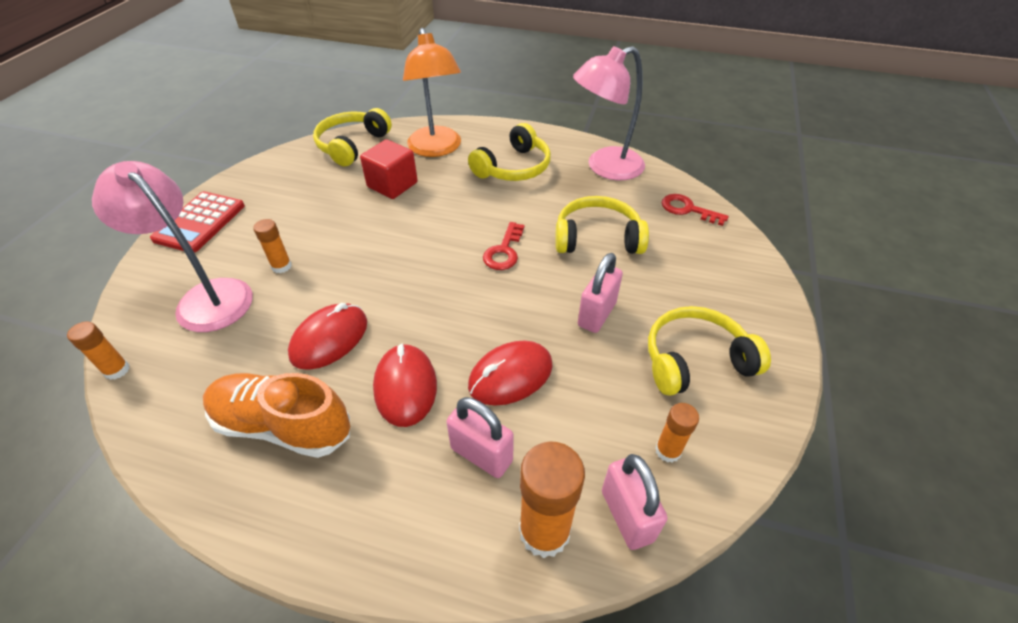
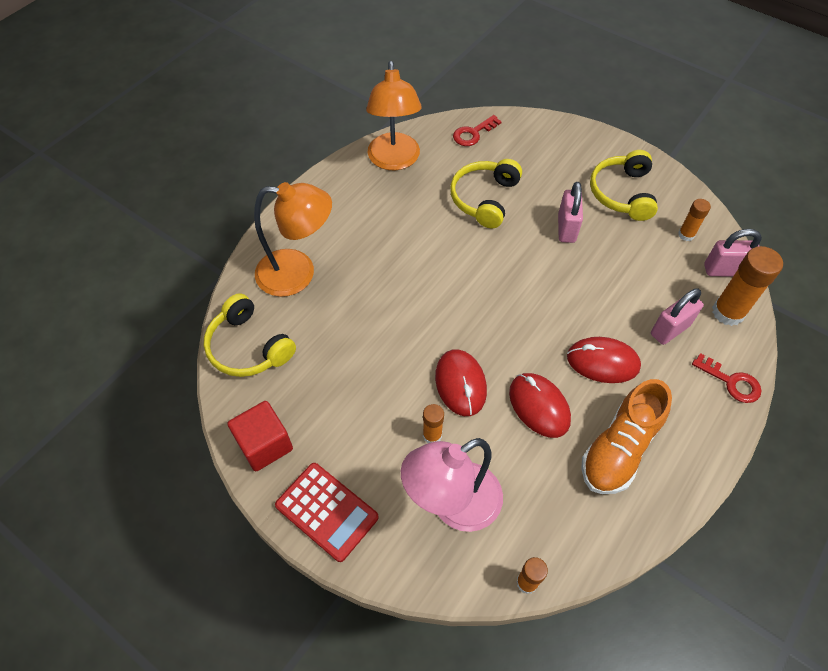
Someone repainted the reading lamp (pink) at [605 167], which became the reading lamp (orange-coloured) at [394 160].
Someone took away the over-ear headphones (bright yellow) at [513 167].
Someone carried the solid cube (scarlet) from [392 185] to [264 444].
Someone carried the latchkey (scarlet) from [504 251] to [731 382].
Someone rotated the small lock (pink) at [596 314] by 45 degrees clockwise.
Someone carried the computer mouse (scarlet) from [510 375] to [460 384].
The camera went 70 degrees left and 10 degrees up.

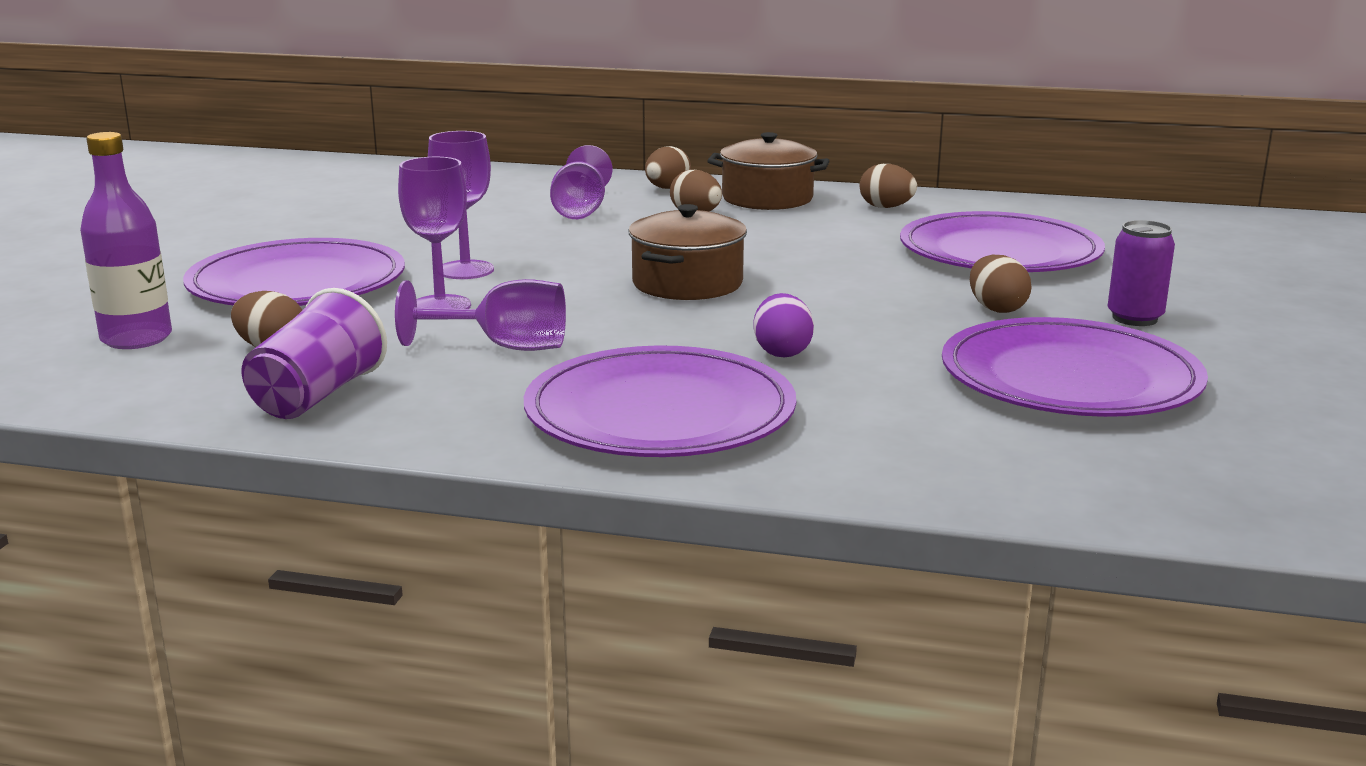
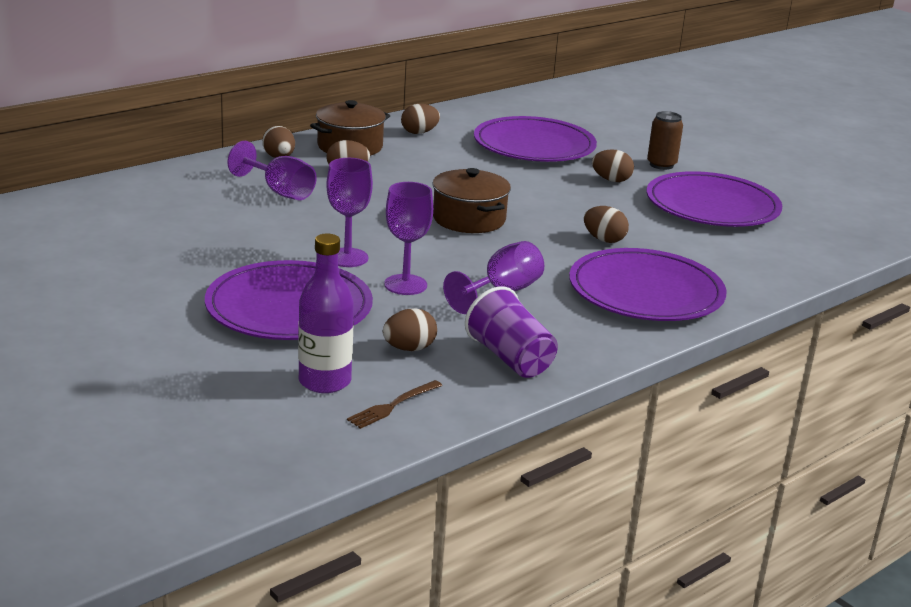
Someone repainted the tin (royal purple) at [1134 318], which became the tin (dark brown) at [661 165].
Someone repainted the egg (royal purple) at [782 352], which became the egg (dark brown) at [604 240].
Someone put down the dinner fork (dark brown) at [392 406].
The camera went 55 degrees left and 5 degrees up.

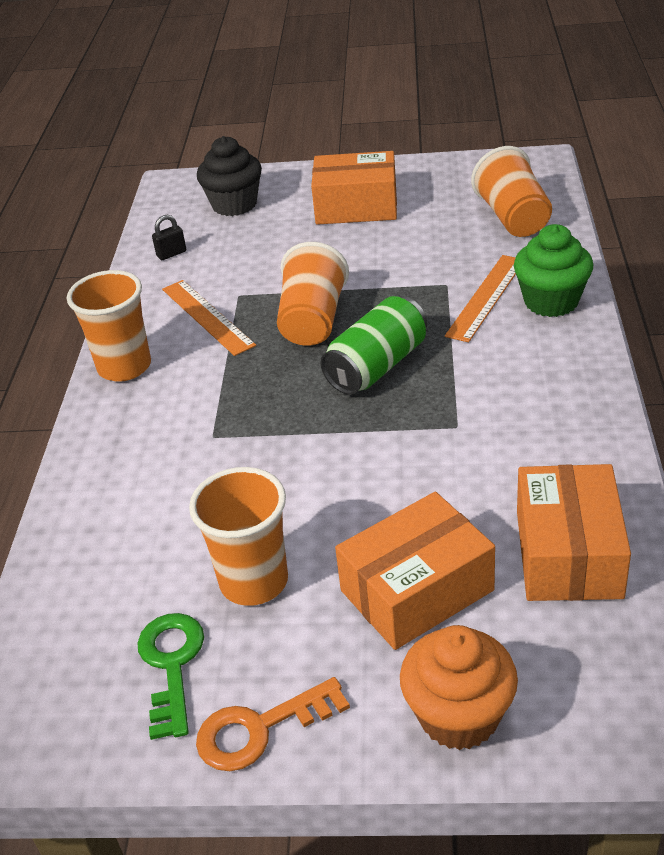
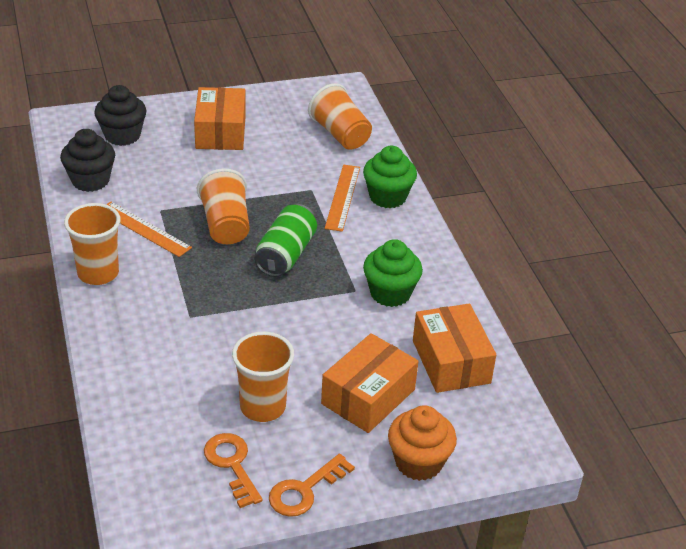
Someone rotated the package (orange-coloured) at [356 206] by 75 degrees counterclockwise.
Someone swapped the small lock (ebony) at [171 254] for the fairy cake (ebony) at [90 180].
Someone repainted the latchkey (emerald) at [171 665], which became the latchkey (orange-coloured) at [232 465].
Someone put down the fairy cake (emerald) at [390 293].
The camera went 25 degrees left and 0 degrees up.

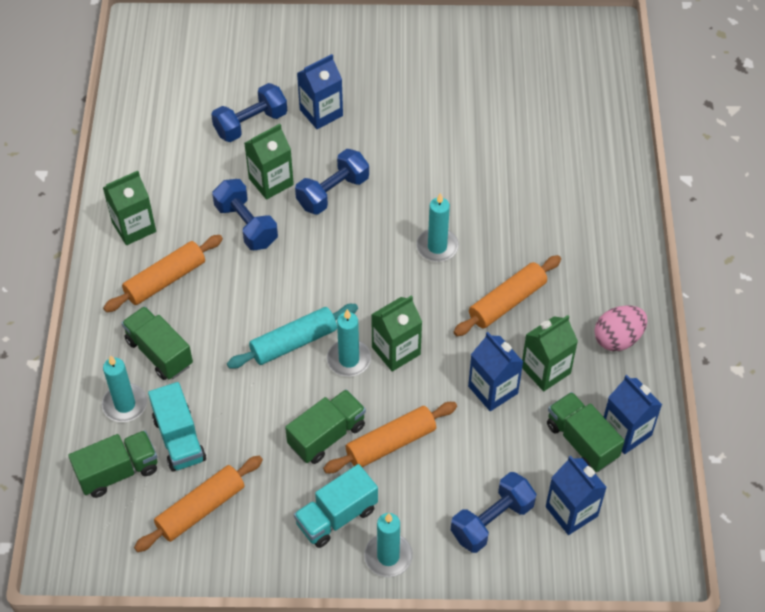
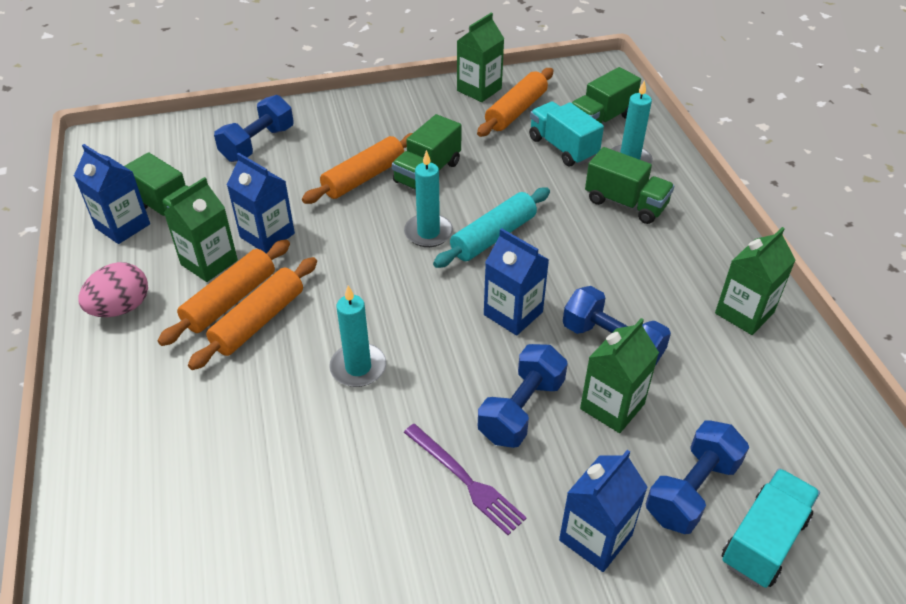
Someone carried the pastry roller (orange-coloured) from [165 280] to [230 300].
Someone carried the carton (emerald) from [396 351] to [479 89].
Someone carried the carton (blue) from [571 511] to [513 313].
Someone carried the lorry (turquoise) from [336 516] to [764 540].
Someone took away the wax candle (turquoise) at [388 556].
Someone put down the dinner fork (royal purple) at [465 480].
The camera went 165 degrees right and 10 degrees down.

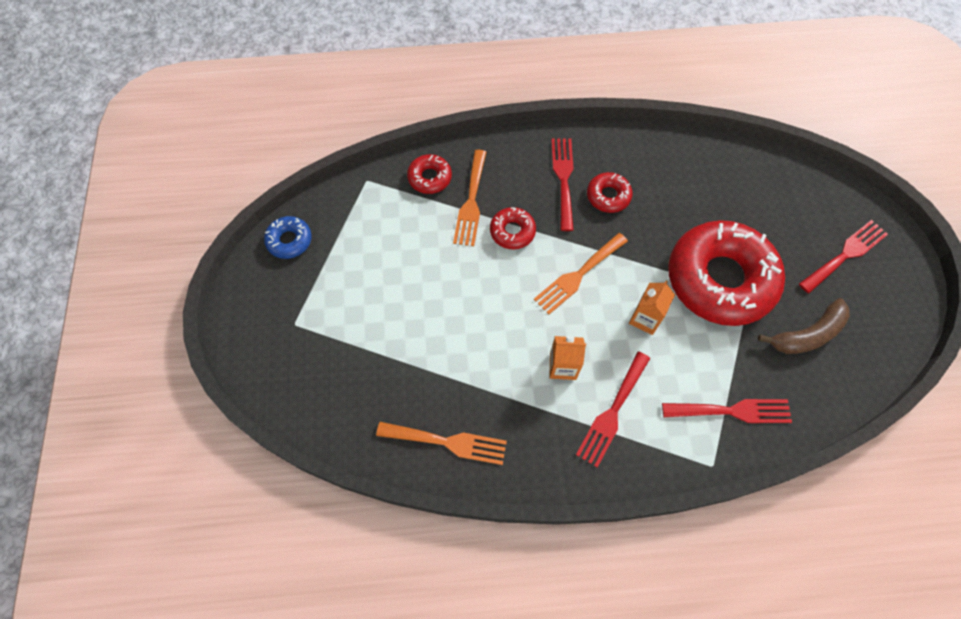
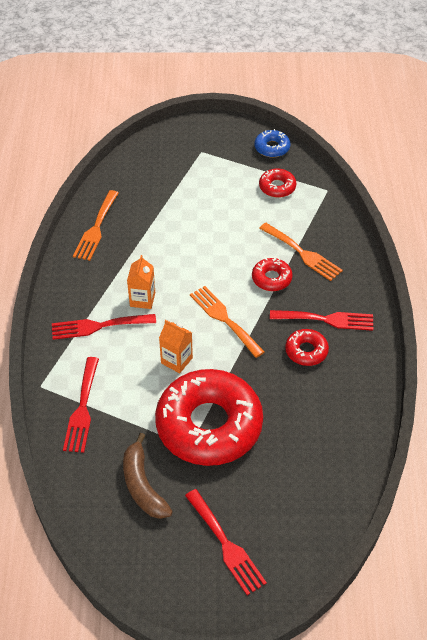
Someone rotated the dinner fork (orange-coloured) at [471 202] by 150 degrees counterclockwise.
Someone carried the doughnut (scarlet) from [429 178] to [277 187].
Someone rotated the dinner fork (scarlet) at [612 412] by 45 degrees counterclockwise.
The camera went 95 degrees right and 15 degrees down.

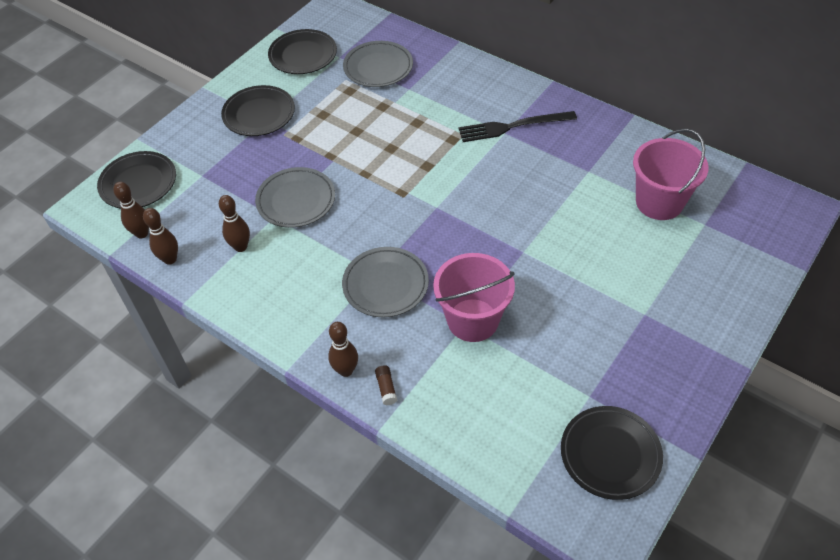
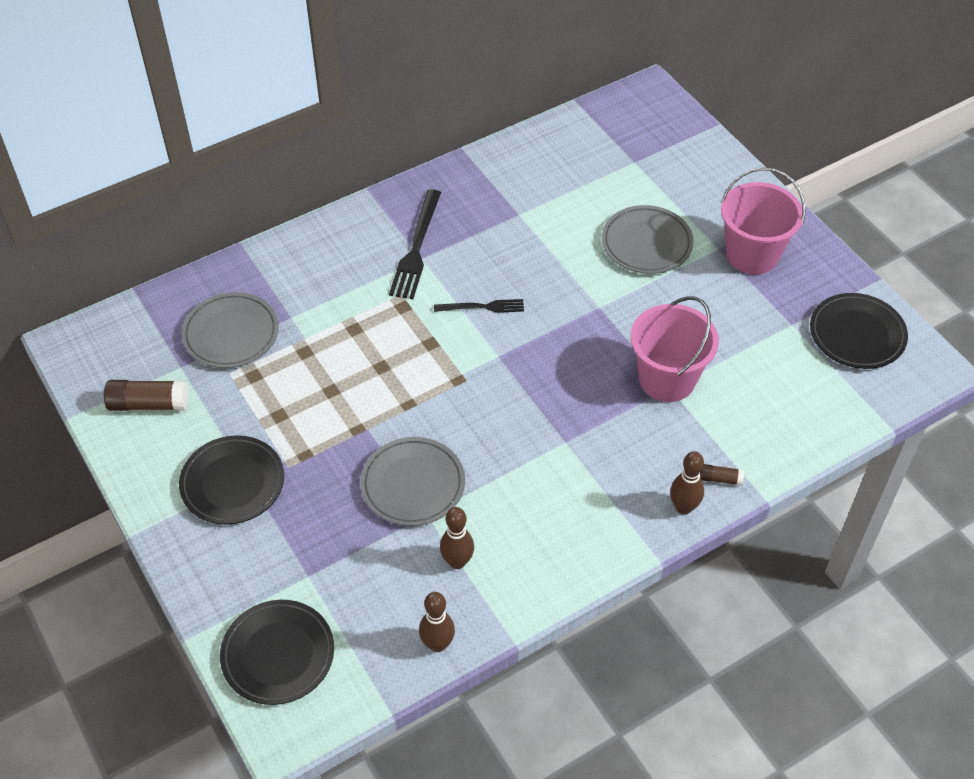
Someone swapped the plate (ebony) at [303 55] for the glue stick (dark brown) at [149 404].
Someone carried the pail (pink) from [659 202] to [752 254].
Someone took away the skittle (dark brown) at [142 233].
Someone carried the plate (gray) from [385 285] to [646 243].
Someone put down the dinner fork (ebony) at [482 307].
The camera went 70 degrees left and 0 degrees up.

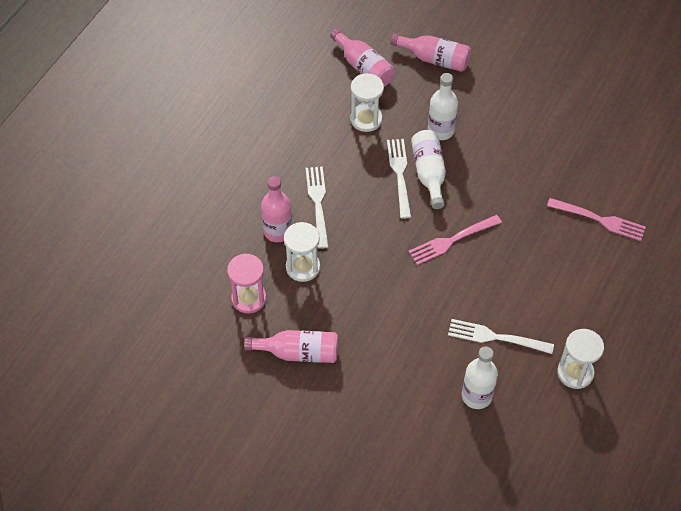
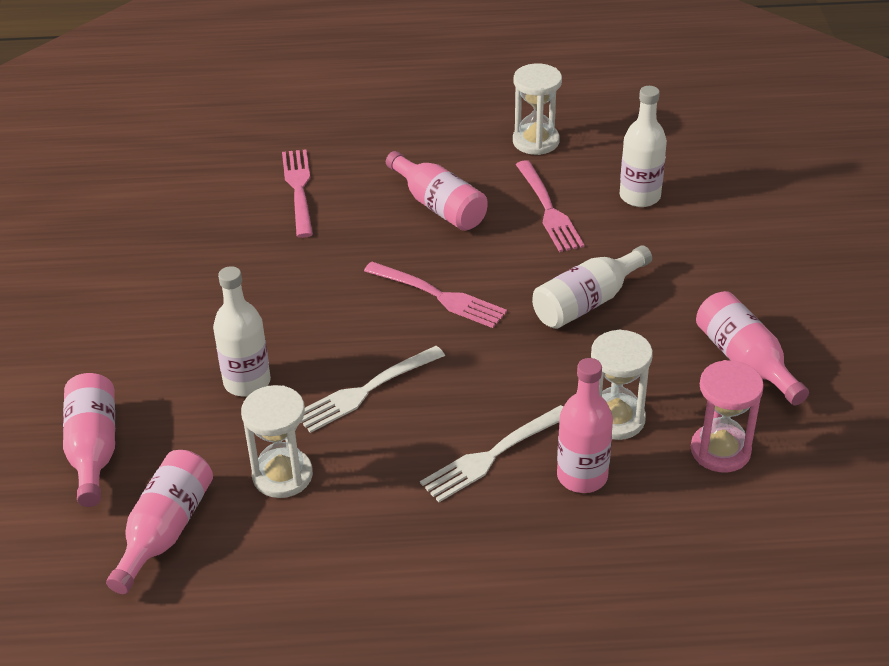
Someone carried the bottle (white) from [429 173] to [587 302].
Someone repainted the dinner fork (white) at [496 337], which became the dinner fork (pink) at [548 210].
Someone put down the bottle (pink) at [439 206].
The camera went 120 degrees left and 15 degrees down.

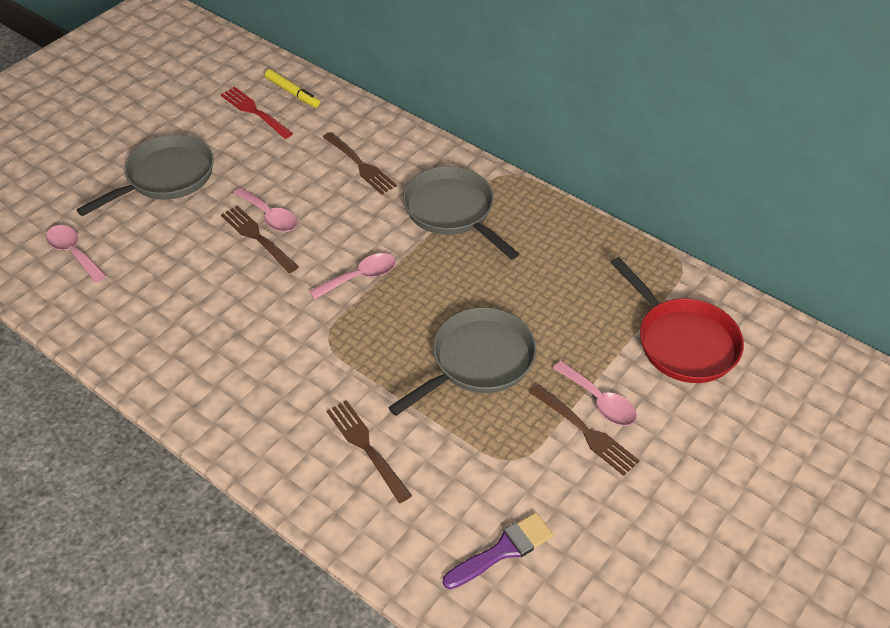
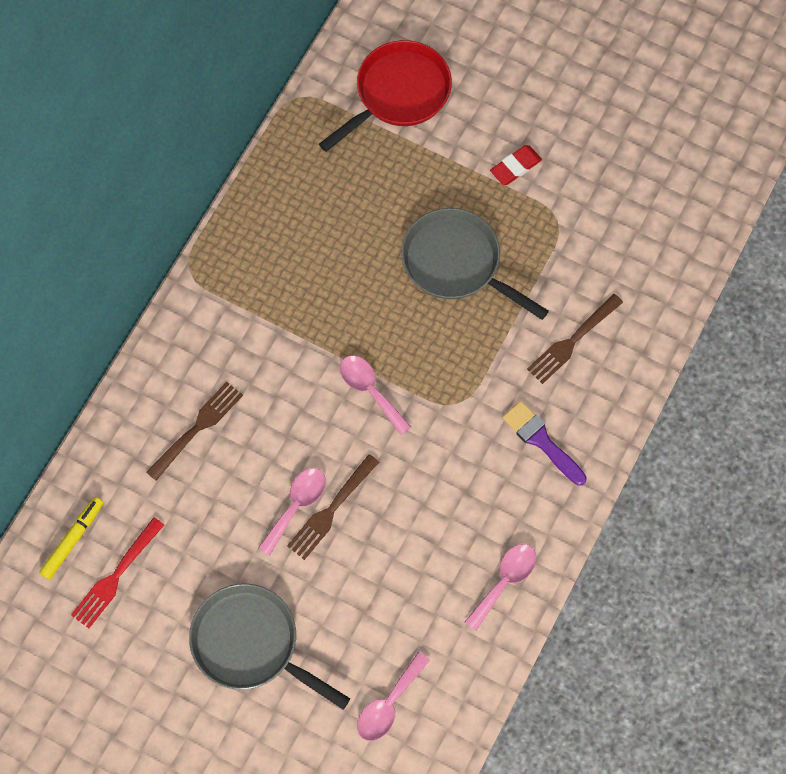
Someone took away the frying pan (gray) at [452 212].
Someone carried the teaspoon (pink) from [599 401] to [505 581].
Someone swapped the dinner fork (dark brown) at [585 431] for the eraser (scarlet) at [515 167].
Someone carried the paintbrush (royal purple) from [503 550] to [541 440].
The camera went 100 degrees left and 20 degrees up.

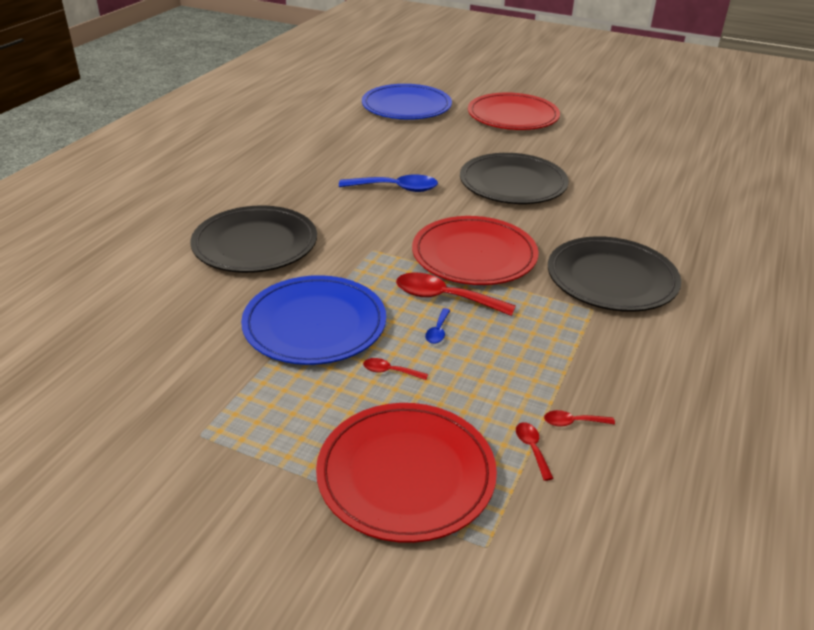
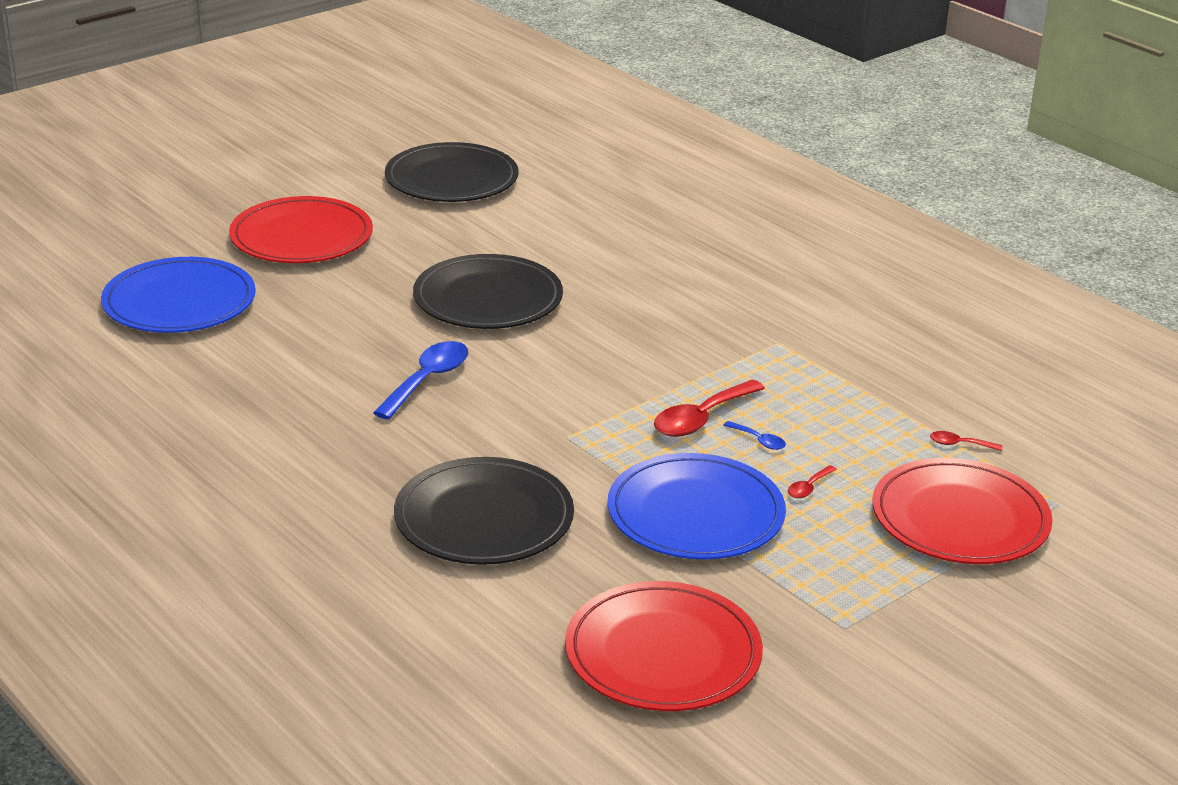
Someone carried the plate (scarlet) from [474 255] to [663 653].
Someone carried the plate (ebony) from [611 278] to [451 179].
Someone took away the teaspoon (scarlet) at [573 422].
The camera went 65 degrees left and 5 degrees down.

